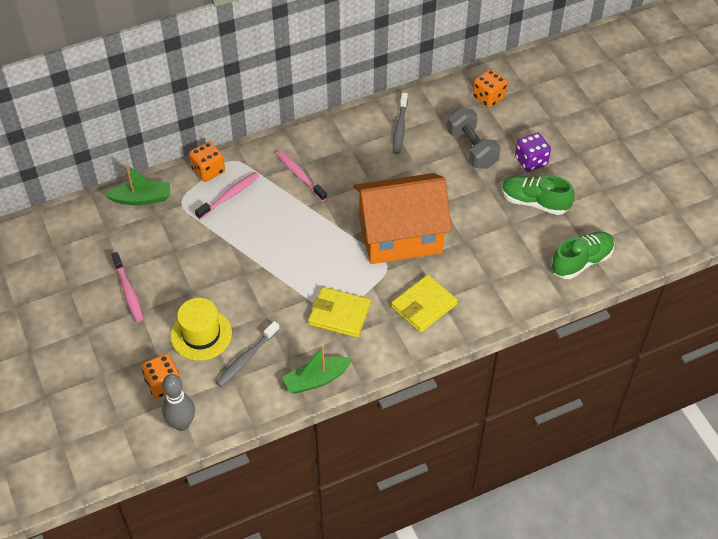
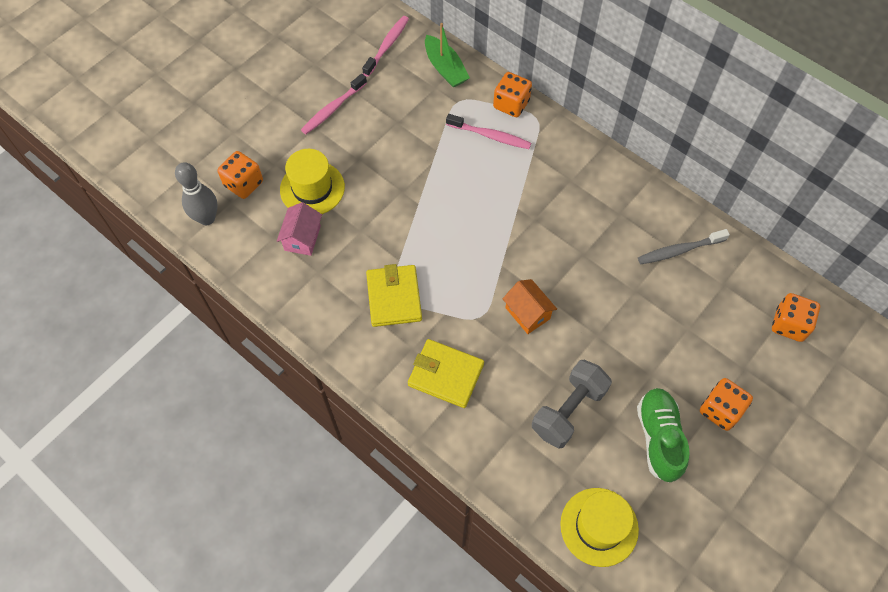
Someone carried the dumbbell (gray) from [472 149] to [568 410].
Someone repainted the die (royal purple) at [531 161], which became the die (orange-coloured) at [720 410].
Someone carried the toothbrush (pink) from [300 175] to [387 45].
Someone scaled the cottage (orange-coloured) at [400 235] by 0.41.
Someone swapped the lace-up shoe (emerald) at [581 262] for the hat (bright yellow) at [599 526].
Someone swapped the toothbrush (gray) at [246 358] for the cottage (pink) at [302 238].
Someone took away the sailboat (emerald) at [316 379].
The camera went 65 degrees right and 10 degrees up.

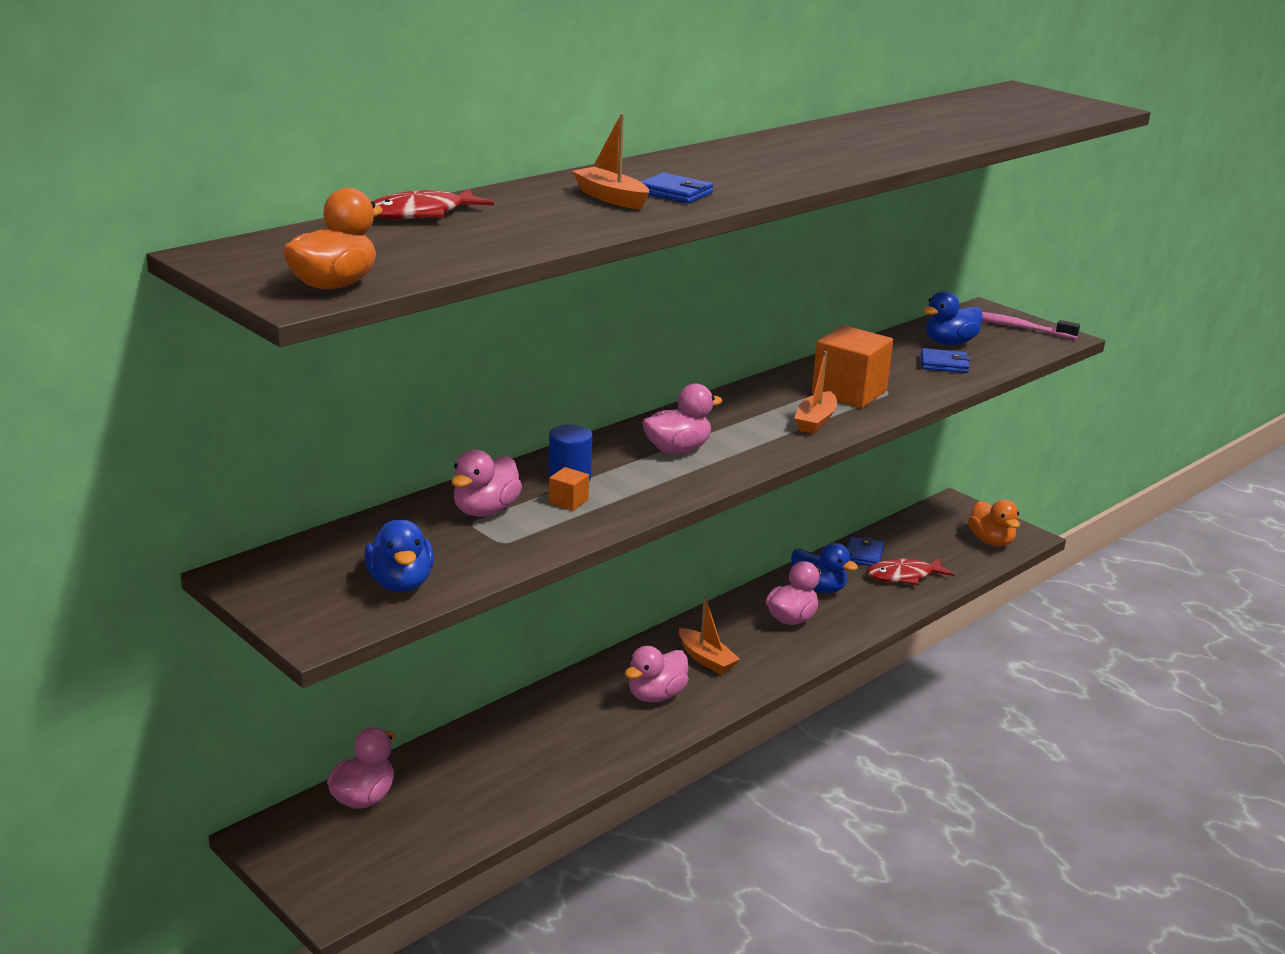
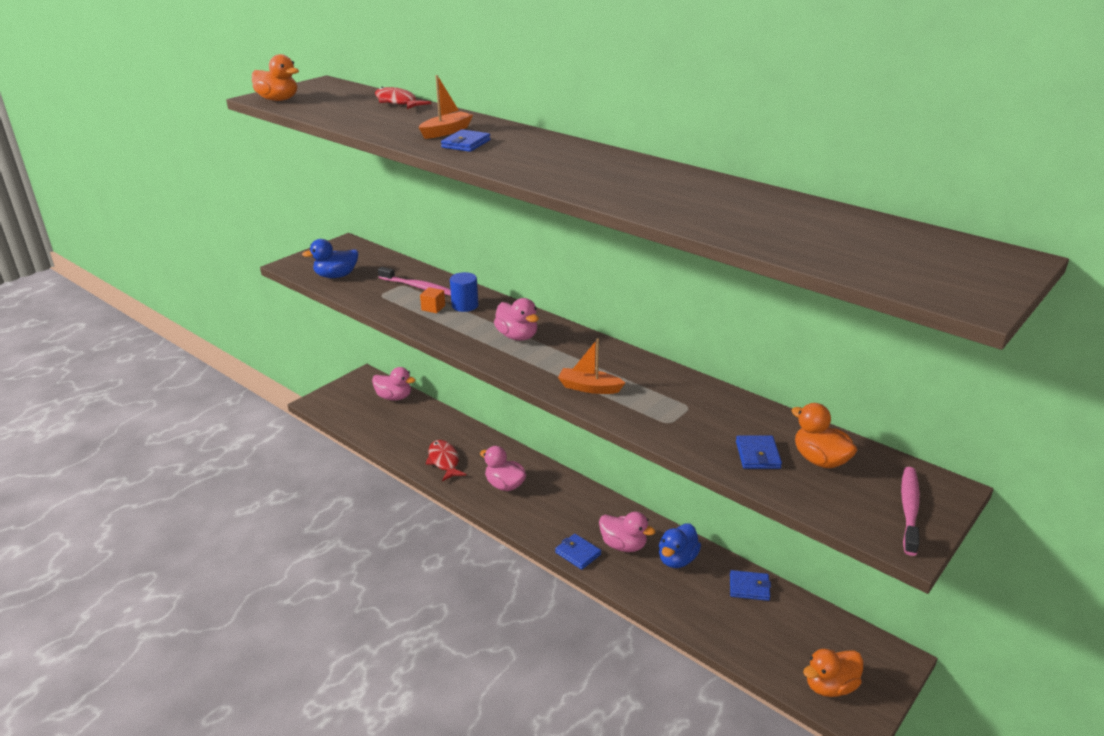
Someone repainted the rubber duck (blue) at [949 343], which became the rubber duck (orange-coloured) at [820 460].
Someone took away the solid cube (orange-coloured) at [849 392].
Someone swapped the rubber duck (pink) at [485 510] for the toothbrush (pink) at [418 287].
Someone carried the toy fish (scarlet) from [904 576] to [444 461].
Someone took away the sailboat (orange-coloured) at [706 659].
Someone put down the billfold (blue) at [578 553].
The camera went 85 degrees right and 5 degrees up.

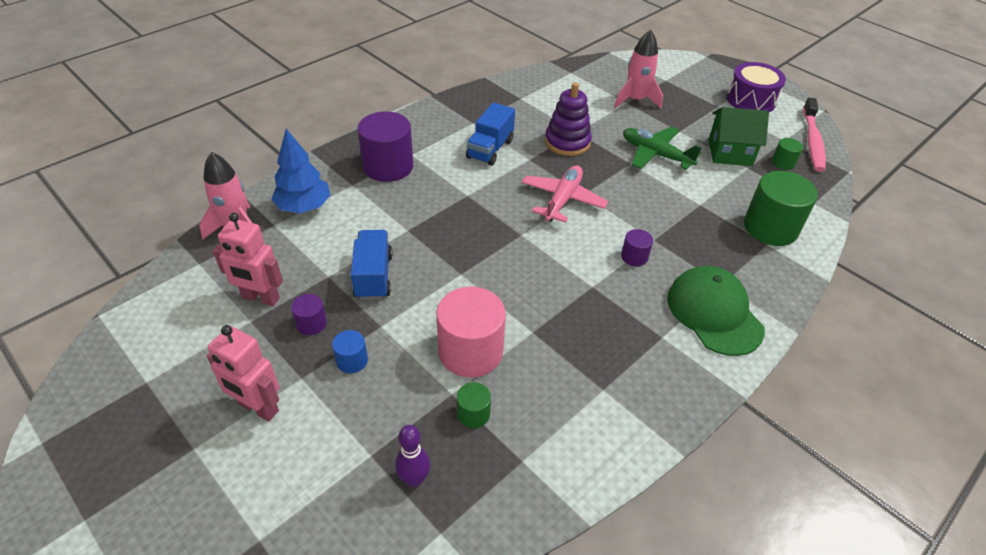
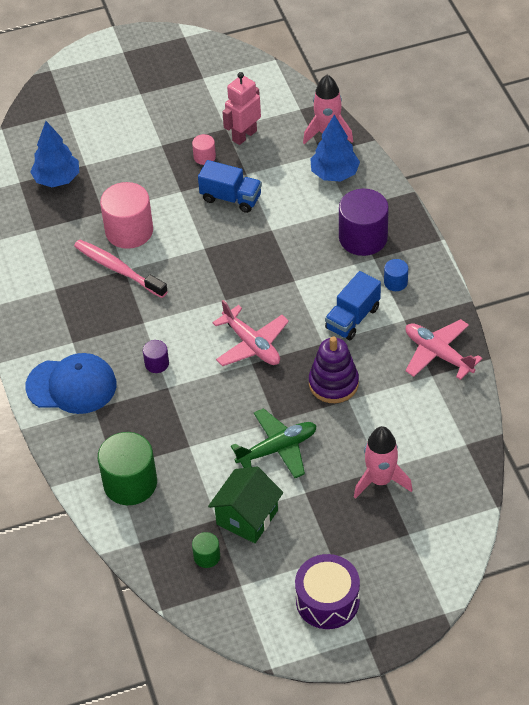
Someone carried the toothbrush (pink) from [812 141] to [118 269].
Someone rotated the lorry (blue) at [490 149] by 105 degrees counterclockwise.
Someone repainted the peaked cap (emerald) at [714 313], which became the peaked cap (blue) at [72 385].
Someone repainted the cylinder (royal purple) at [311 323], which became the cylinder (pink) at [204 157].
Someone took away the robot figure (pink) at [258 408].
Someone carried the cylinder (blue) from [352 360] to [395 282].
Someone took away the cylinder (emerald) at [473 414].
Someone swapped the skittle (royal purple) at [414 479] for the toy tree (blue) at [57 179].
Someone put down the toy plane (pink) at [438 354].
The camera went 120 degrees right and 5 degrees up.

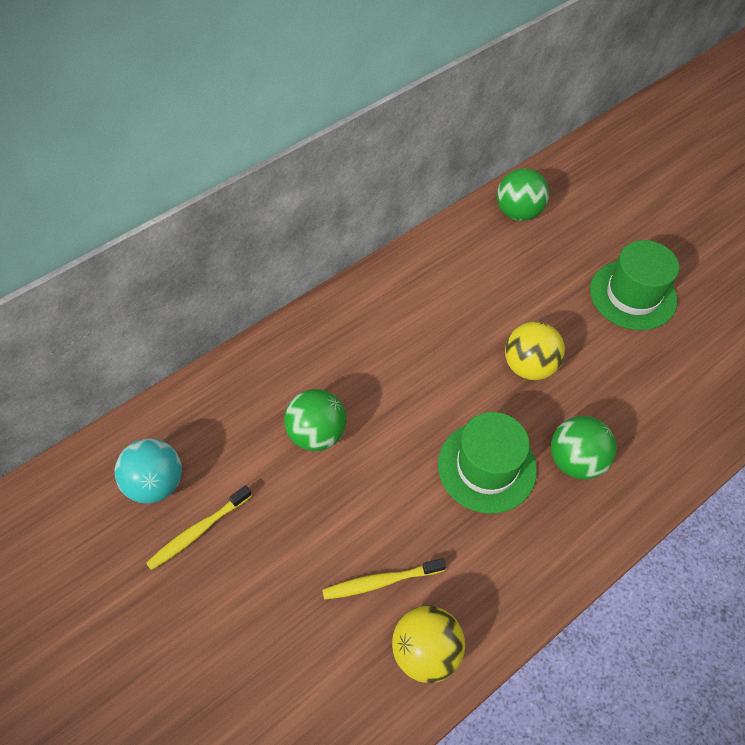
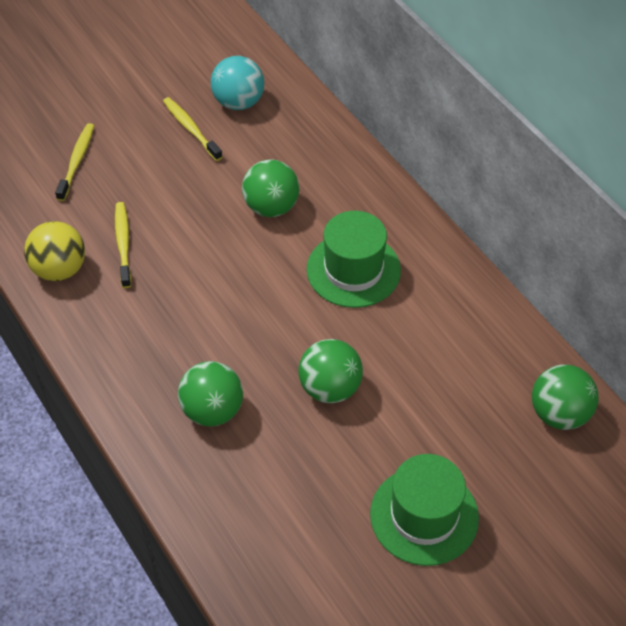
Someone repainted the sphere (bright yellow) at [529 366], which became the sphere (emerald) at [330 388].
Someone carried the hat (emerald) from [486 467] to [353 270].
Someone put down the toothbrush (bright yellow) at [77 161].
The camera went 95 degrees right and 5 degrees down.

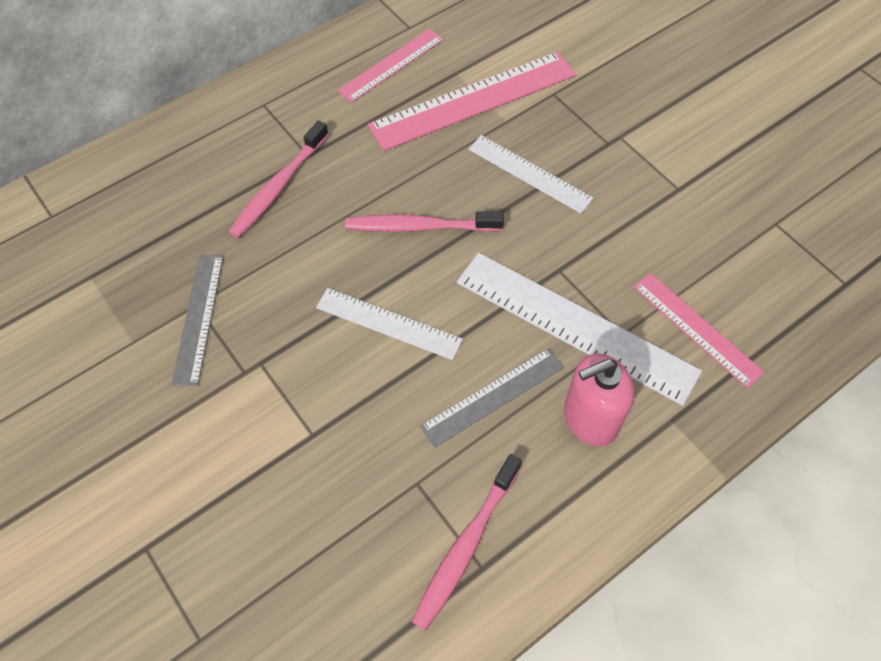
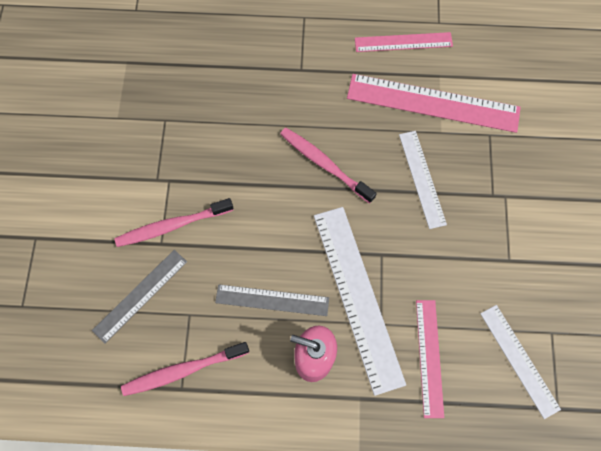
Someone carried the toothbrush (pink) from [278 186] to [172 226].
Someone carried the measuring stick (gray) from [198 318] to [140 295].
Someone carried the measuring stick (white) from [388 323] to [519 360].
The camera went 40 degrees right and 10 degrees up.

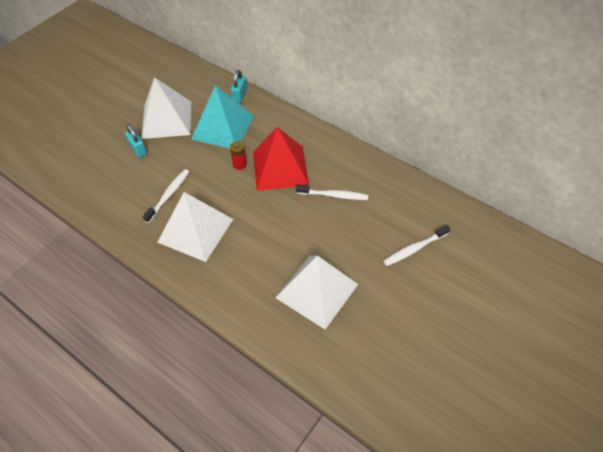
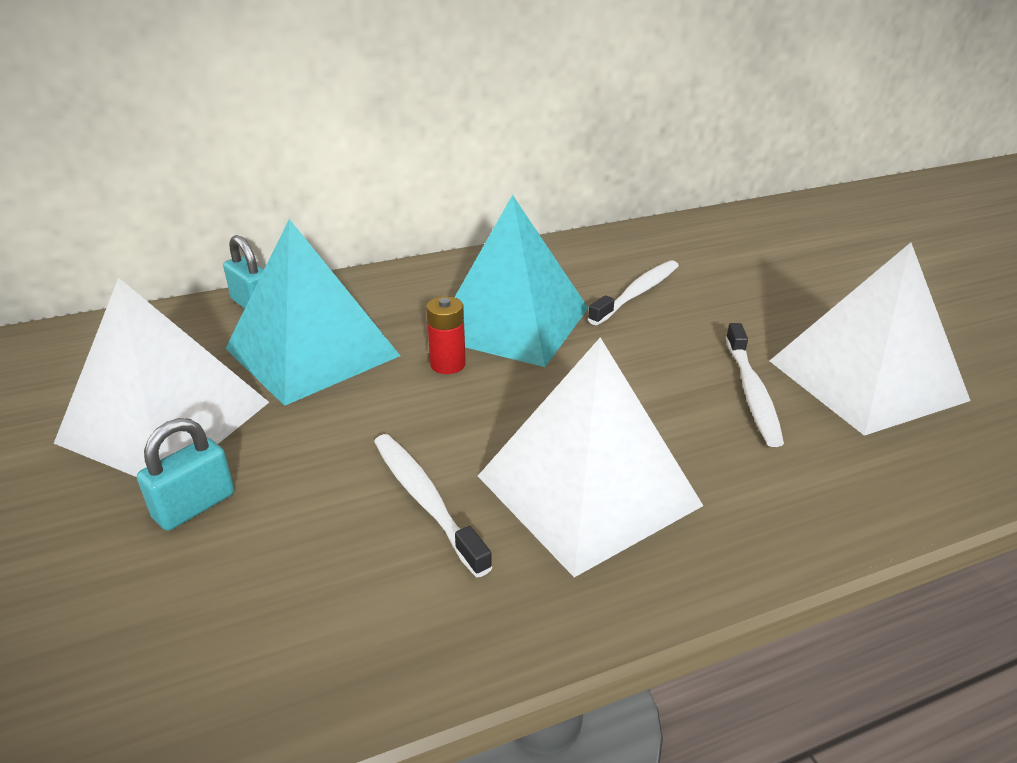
Someone rotated the small lock (turquoise) at [138 149] by 45 degrees counterclockwise.
Someone repainted the solid pyramid (scarlet) at [280 168], which became the solid pyramid (turquoise) at [511 322].
Someone carried the toothbrush (white) from [414 249] to [752 392].
The camera went 60 degrees left and 20 degrees down.

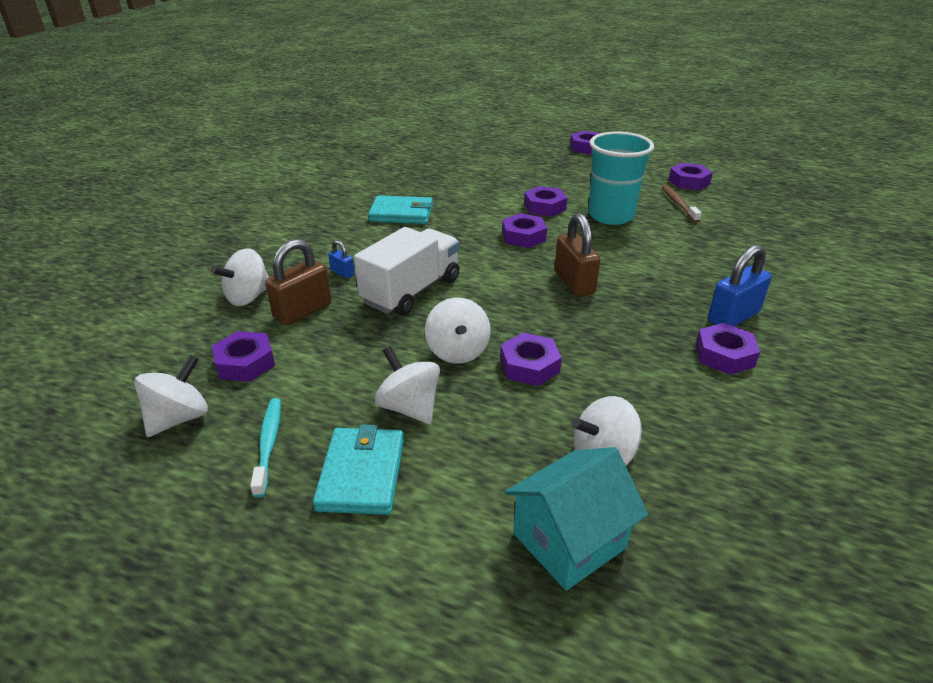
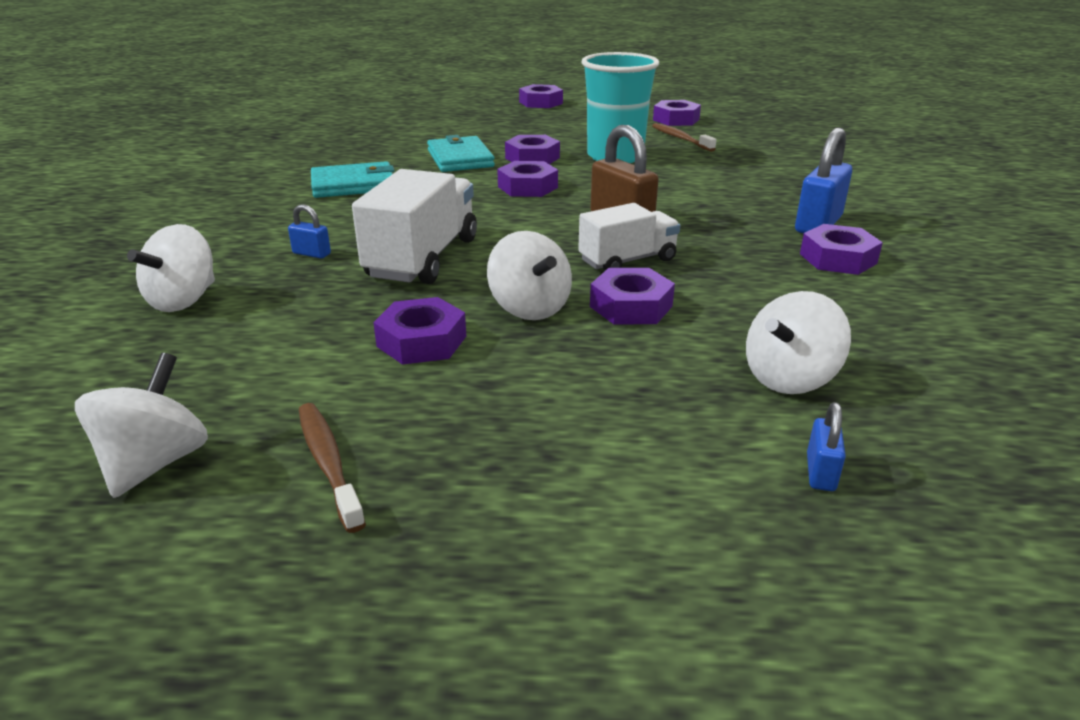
Someone took away the small lock (dark brown) at [303 311].
Someone carried the nut (royal purple) from [245 363] to [422 341].
Someone took away the spinning top (white) at [409 407].
Someone repainted the toothbrush (turquoise) at [268 444], which became the toothbrush (dark brown) at [328 463].
Someone carried the billfold (turquoise) from [361 473] to [460 158].
Someone swapped the cottage (turquoise) at [569 541] for the small lock (blue) at [820 472].
Someone put down the lorry (white) at [627 260].
The camera went 20 degrees left and 5 degrees down.

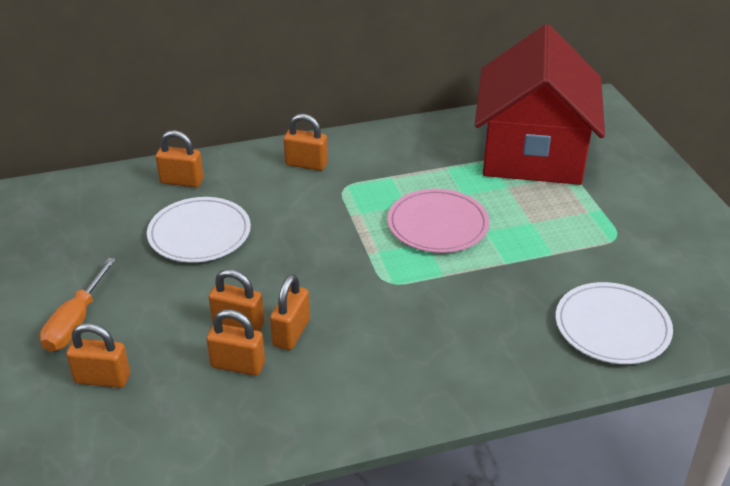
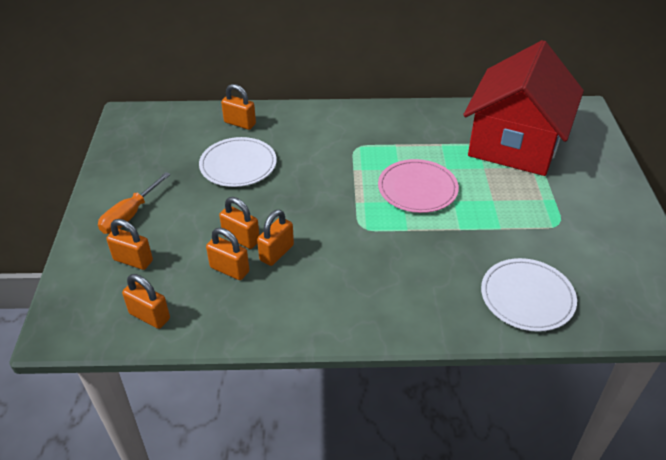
Someone carried the small lock (orange-coloured) from [306 164] to [149 316].
The camera went 15 degrees right and 5 degrees up.

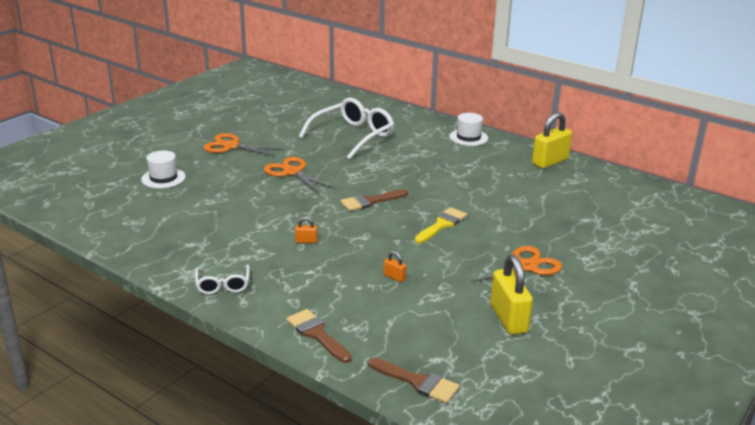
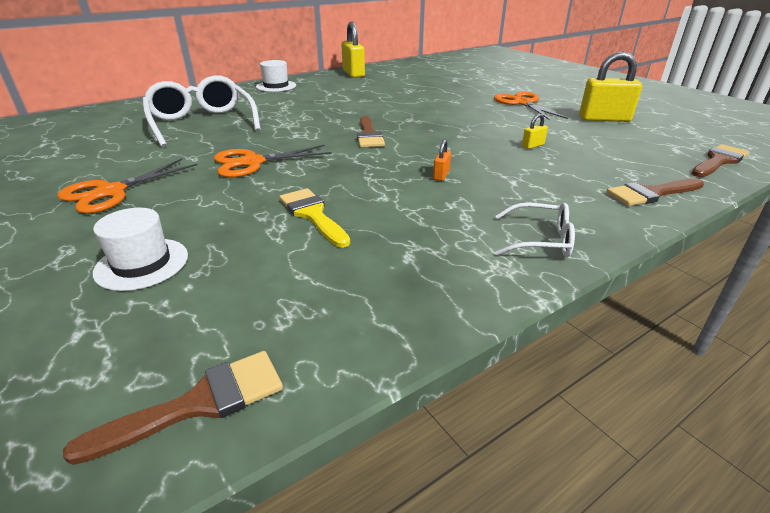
Someone carried the paintbrush (bright yellow) from [442 224] to [313 215].
Someone repainted the small lock (orange-coloured) at [394 277], which became the small lock (bright yellow) at [532 146].
Someone put down the paintbrush (dark brown) at [199 404].
The camera went 70 degrees left and 5 degrees up.

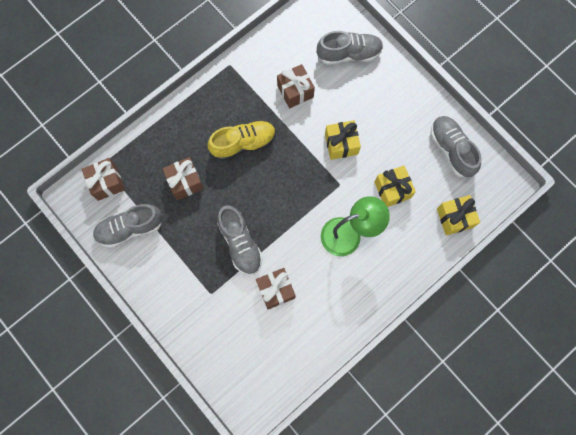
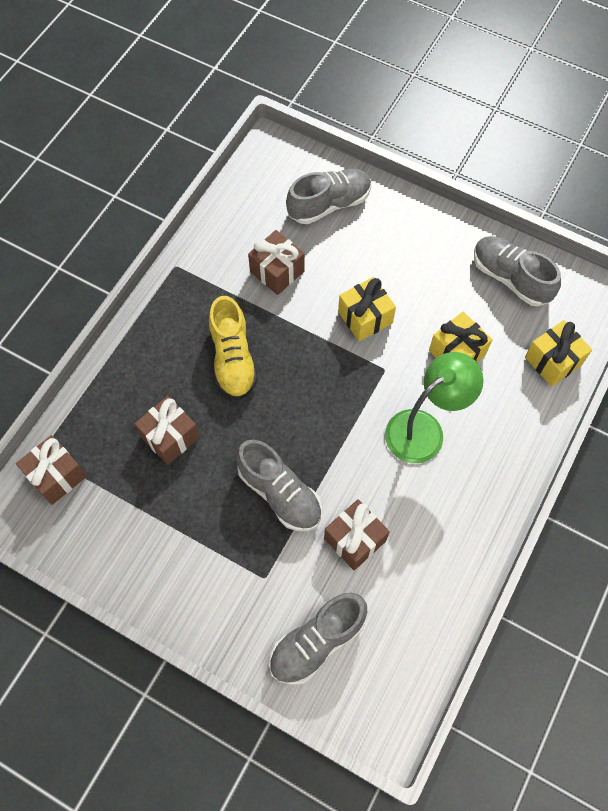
Someone rotated the lace-up shoe (bright yellow) at [243 143] by 120 degrees clockwise.
Someone carried the lace-up shoe (gray) from [130 228] to [317 642].
The camera went 20 degrees left and 10 degrees down.

